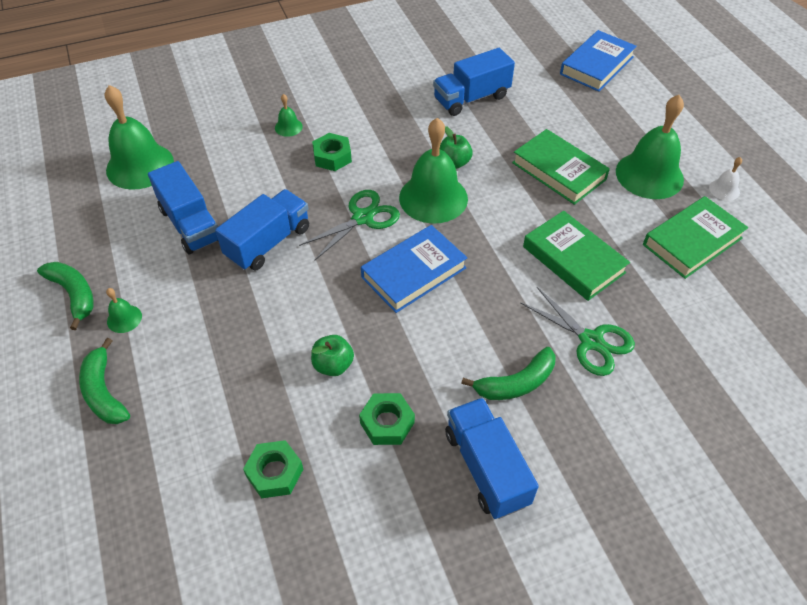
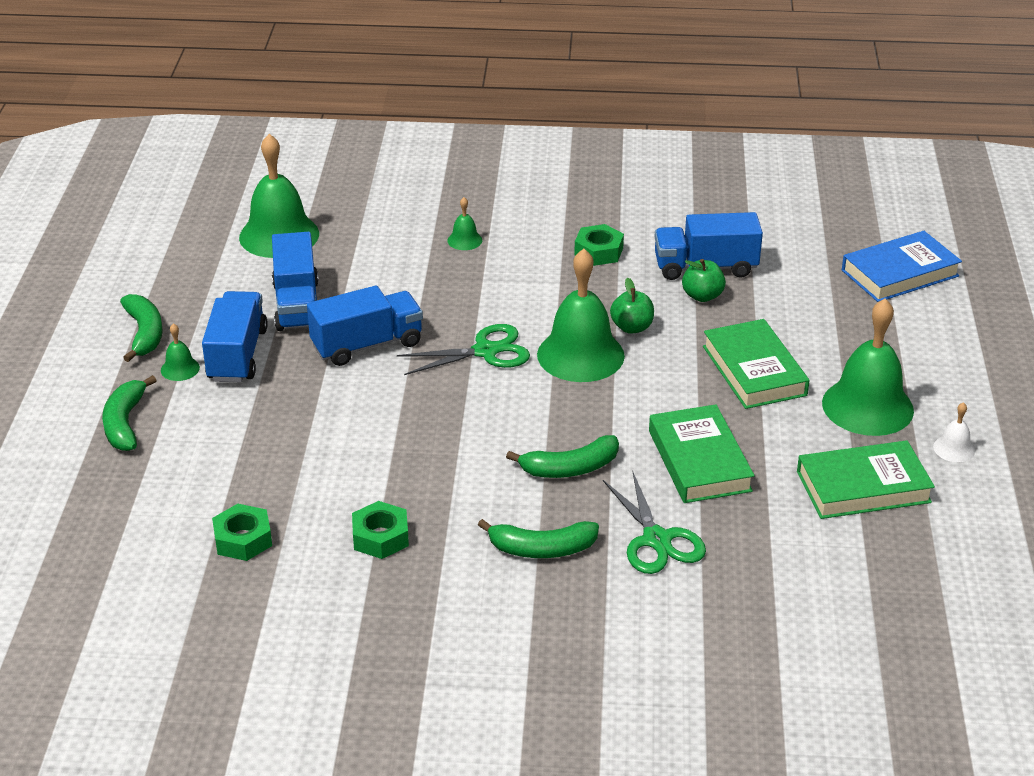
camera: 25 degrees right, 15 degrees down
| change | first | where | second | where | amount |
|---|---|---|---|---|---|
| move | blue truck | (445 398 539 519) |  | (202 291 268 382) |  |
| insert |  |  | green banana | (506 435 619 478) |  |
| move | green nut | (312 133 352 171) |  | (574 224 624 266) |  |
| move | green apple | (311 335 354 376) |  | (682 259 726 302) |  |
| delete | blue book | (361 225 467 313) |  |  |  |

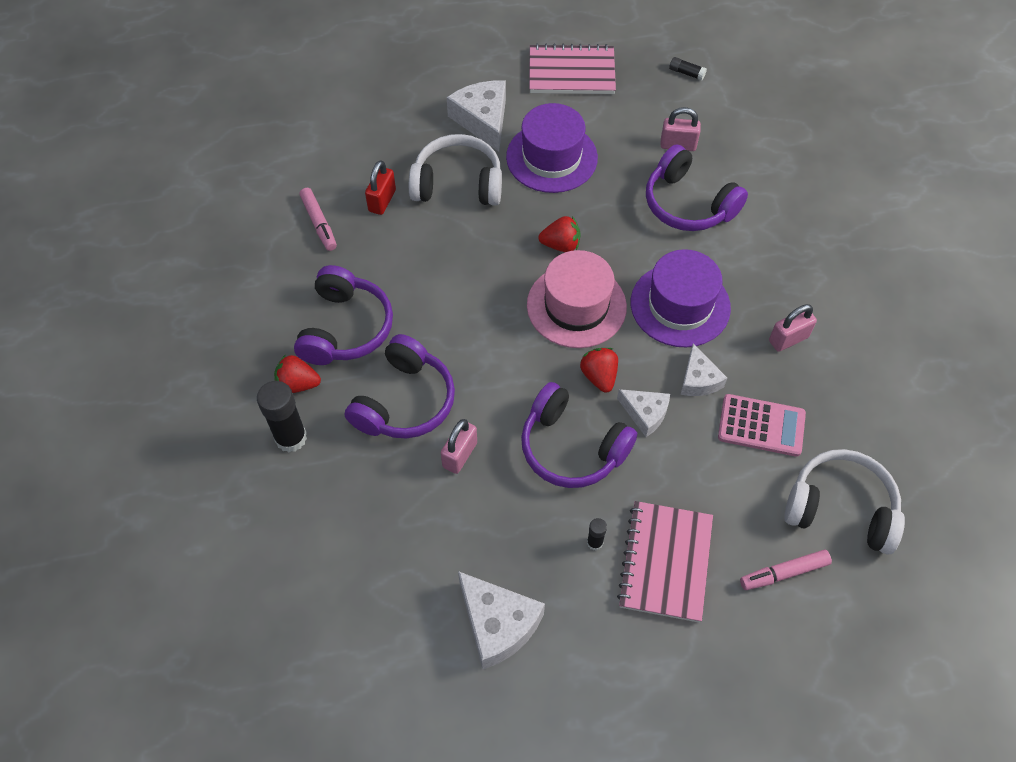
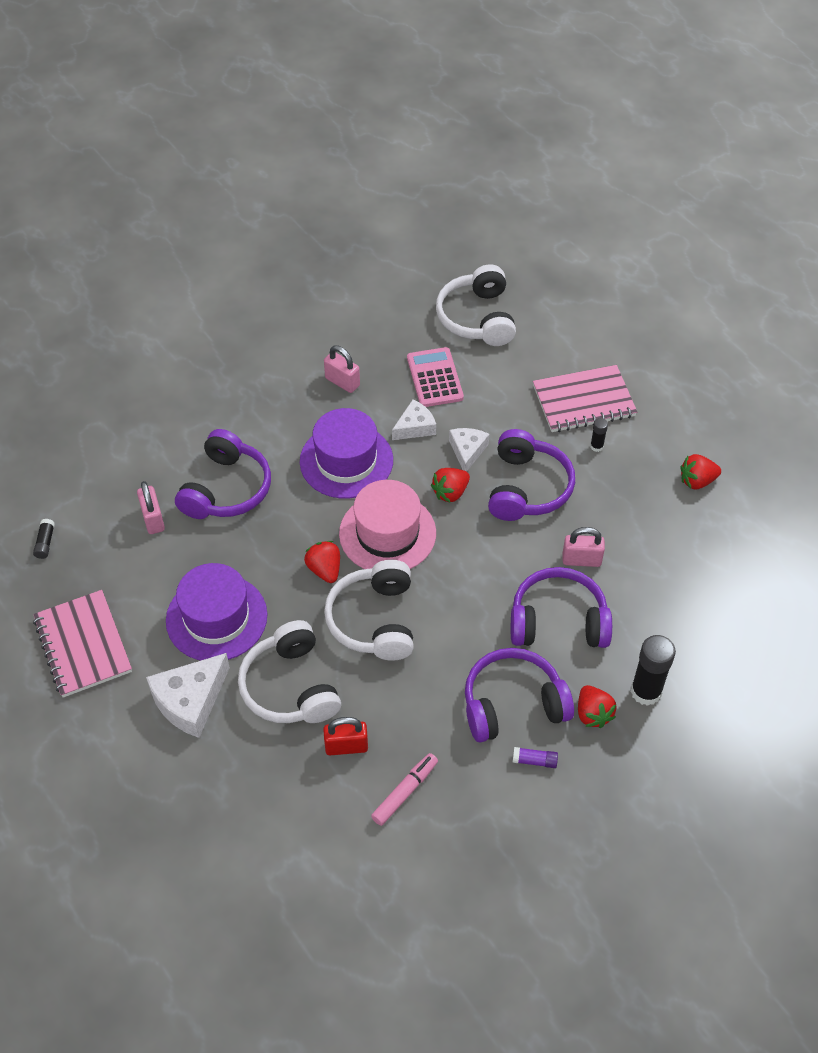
camera: 115 degrees left, 5 degrees down
| change | first | where | second | where | amount |
|---|---|---|---|---|---|
| insert |  |  | white headphones | (324 560 414 661) |  |
| insert |  |  | purple glue stick | (513 747 558 768) |  |
| replace | white cheese | (458 571 545 669) | red strawberry | (680 454 721 490) |  |
| delete | pink marker | (740 550 832 590) |  |  |  |

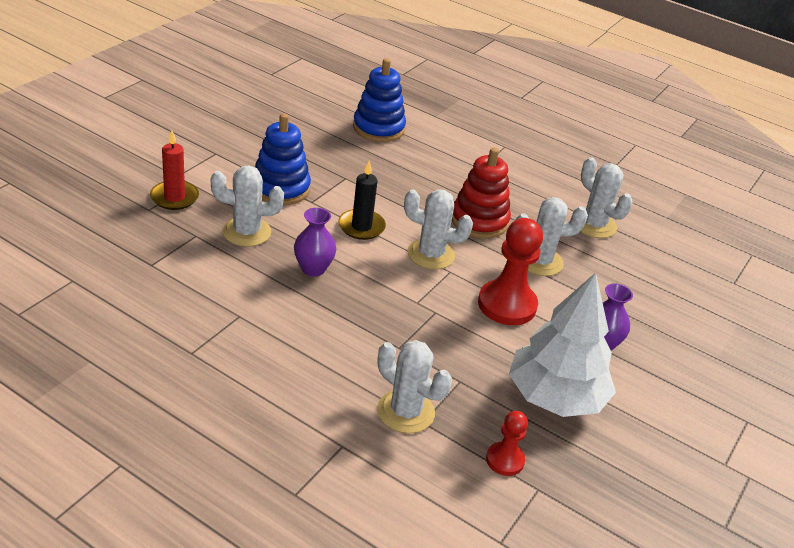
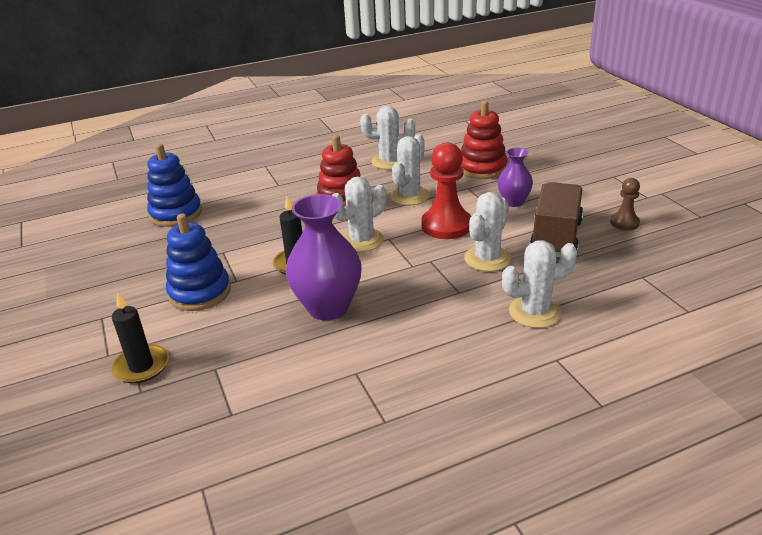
camera: 50 degrees left, 5 degrees down
| change | first | where | second | where | amount |
|---|---|---|---|---|---|
| recolor | red candle | (150 130 199 210) | black candle | (111 292 169 384) |  |
| resize | purple vase | (294 208 336 277) |  | (286 194 362 320) | x1.74 |
| insert |  |  | red stacking toy | (461 101 507 179) |  |
| move | white cactus | (211 166 284 247) |  | (464 192 511 272) |  |
| replace | white tree | (509 273 616 417) | brown truck | (529 182 583 258) |  |
| insert |  |  | brown pawn | (610 178 640 230) |  |
| delete | red pawn | (486 411 528 476) |  |  |  |

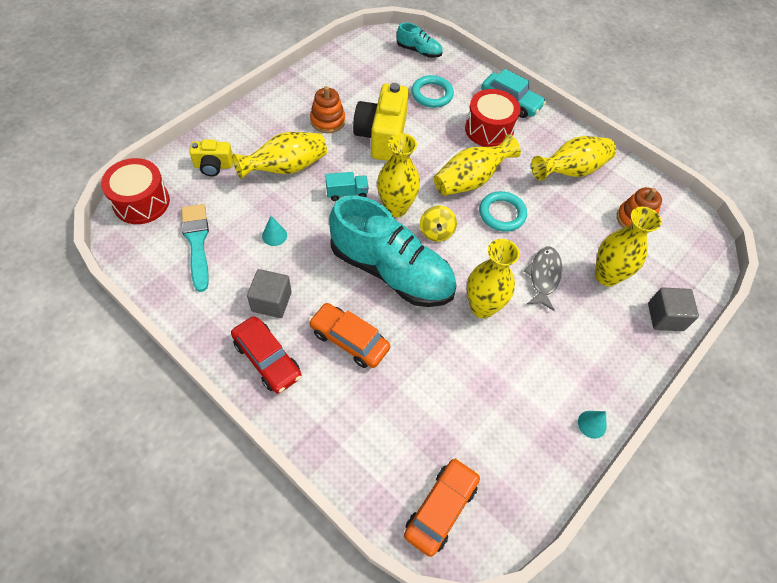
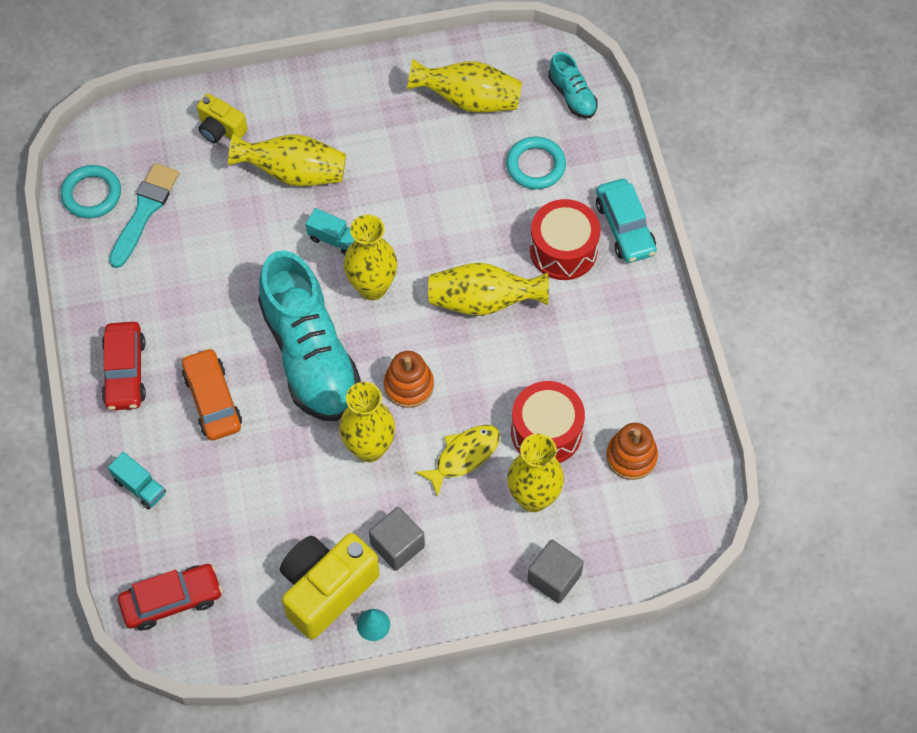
camera: 40 degrees right, 5 degrees up
| change | first | where | second | where | amount |
|---|---|---|---|---|---|
| move | turquoise ring | (479 191 527 232) |  | (61 165 121 219) |  |
| insert |  |  | turquoise truck | (108 452 166 509) |  |
| recolor | orange car | (404 458 480 557) | red car | (118 564 223 630) |  |
| move | yellow camera | (353 83 409 161) |  | (280 533 380 640) |  |
| move | grey cube | (247 269 291 318) |  | (369 507 425 571) |  |
| move | orange stacking toy | (310 86 345 133) |  | (384 351 434 408) |  |
| move | yellow vase | (531 136 616 181) |  | (407 59 522 113) |  |
| recolor | grey fish | (524 247 562 311) | yellow fish | (415 425 500 497) |  |
| move | red drum | (101 158 170 224) |  | (511 381 585 463) |  |
| delete | turquoise cone | (262 216 287 246) |  |  |  |
| delete | yellow spinning top | (420 205 457 242) |  |  |  |

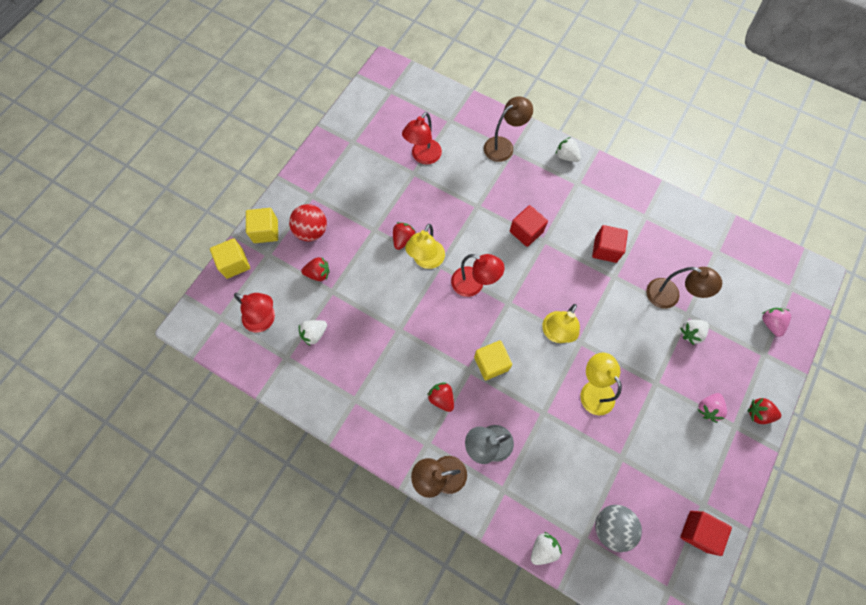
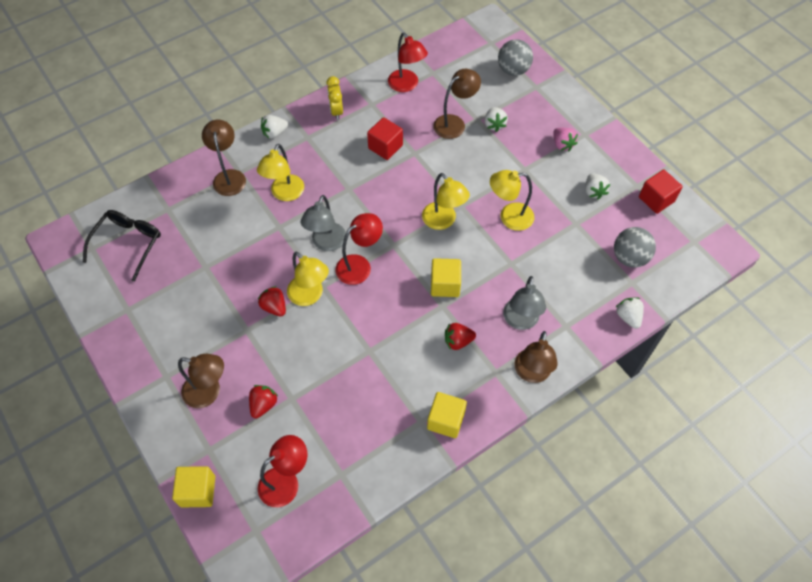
camera: 65 degrees left, 10 degrees down
| change | first | where | second | where | amount |
|---|---|---|---|---|---|
| insert |  |  | black glasses | (83 210 161 282) |  |
| replace | red ball | (289 204 327 241) | brown lamp | (178 354 224 408) |  |
| insert |  |  | yellow lamp | (257 144 304 201) |  |
| insert |  |  | grey lamp | (301 195 346 251) |  |
| insert |  |  | yellow clock | (326 76 343 120) |  |
| move | red lamp | (402 112 442 165) |  | (388 33 428 92) |  |
| move | yellow cube | (246 208 278 243) |  | (427 392 467 438) |  |
| replace | pink strawberry | (762 308 791 337) | grey ball | (498 39 533 76) |  |
| move | white strawberry | (299 320 327 346) |  | (585 174 610 200) |  |
| delete | red cube | (510 205 548 247) |  |  |  |
| delete | red strawberry | (748 398 781 424) |  |  |  |

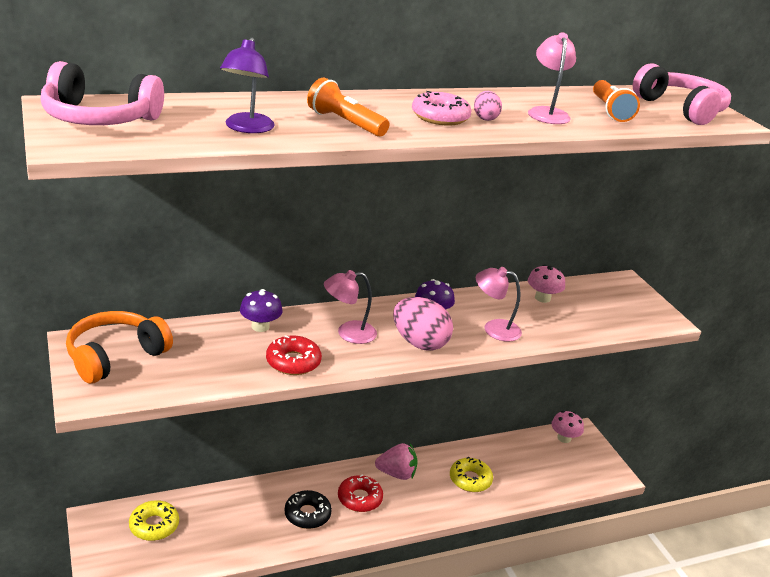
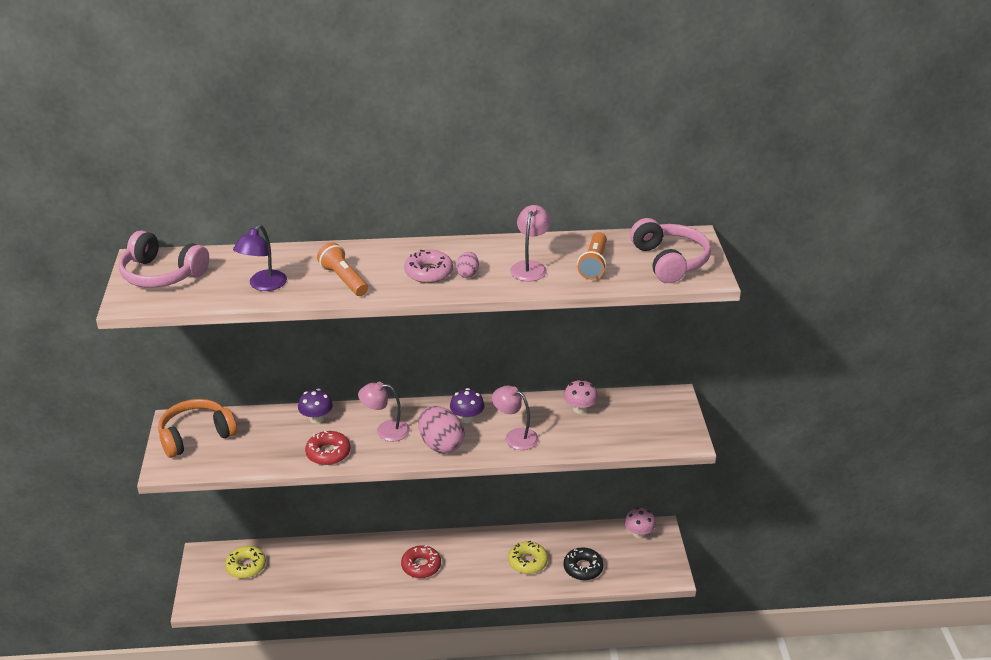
camera: 20 degrees right, 5 degrees up
| change | first | where | second | where | amount |
|---|---|---|---|---|---|
| move | black donut | (284 490 332 529) |  | (564 547 604 580) |  |
| delete | pink strawberry | (375 443 418 480) |  |  |  |

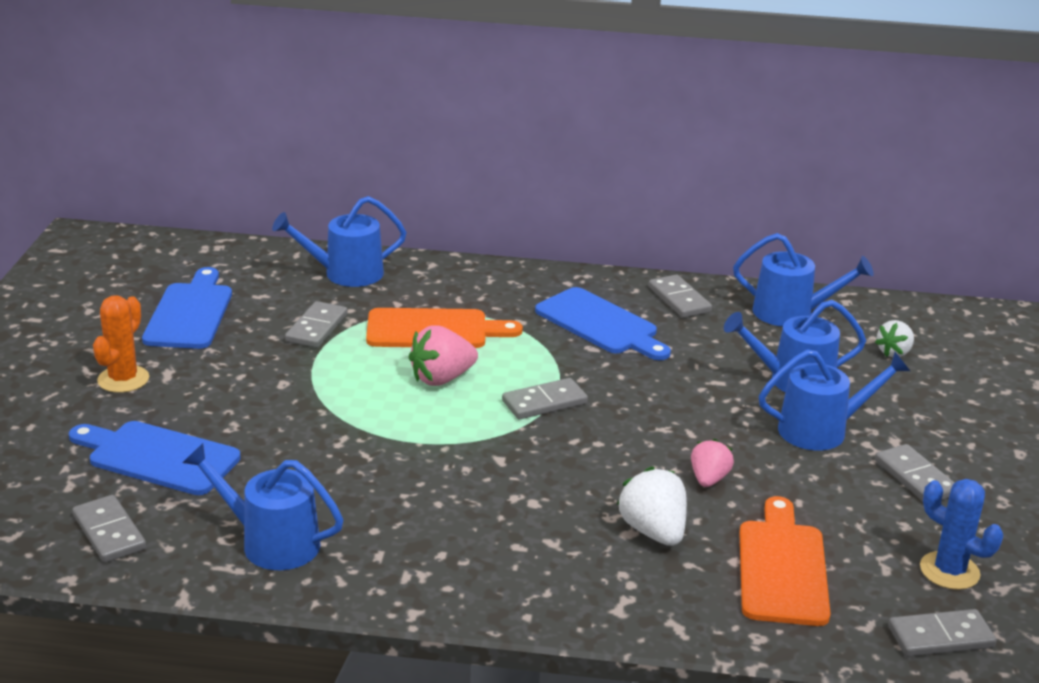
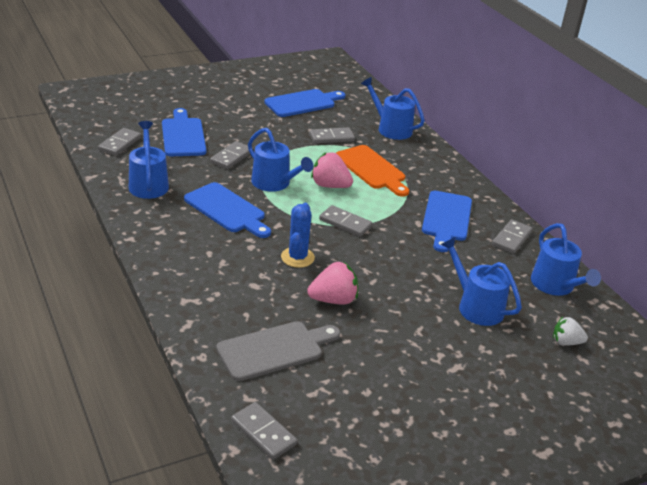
camera: 55 degrees right, 5 degrees up
| change | first | where | second | where | amount |
|---|---|---|---|---|---|
| insert |  |  | blue cutting board | (184 182 271 238) |  |
| move | grey domino | (875 444 955 501) |  | (210 141 253 169) |  |
| recolor | orange cutting board | (739 496 831 626) | grey cutting board | (216 321 340 381) |  |
| move | blue watering can | (759 349 910 451) |  | (248 128 313 192) |  |
| move | blue cactus | (920 479 1003 590) |  | (281 203 315 268) |  |
| resize | pink strawberry | (691 439 734 487) |  | (307 262 358 305) | x1.53 |
| delete | orange cactus | (93 296 149 393) |  |  |  |
| delete | white strawberry | (617 466 687 546) |  |  |  |

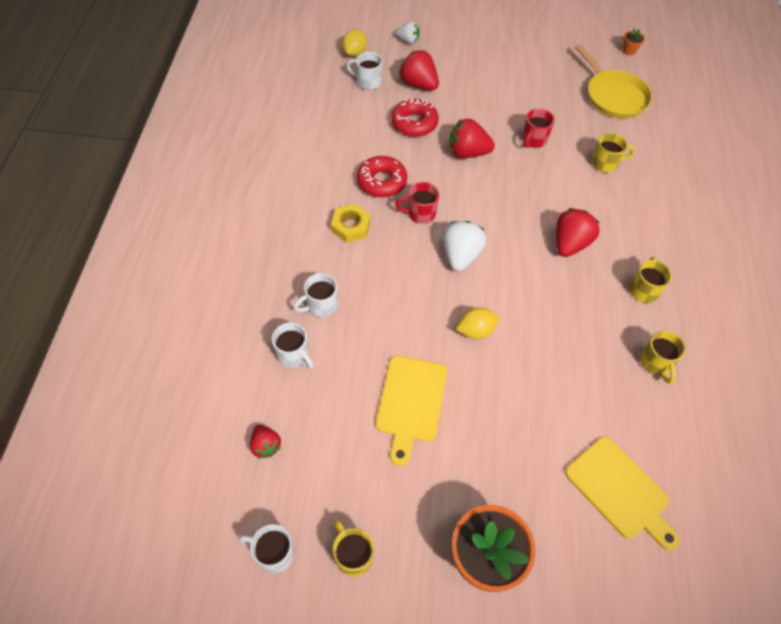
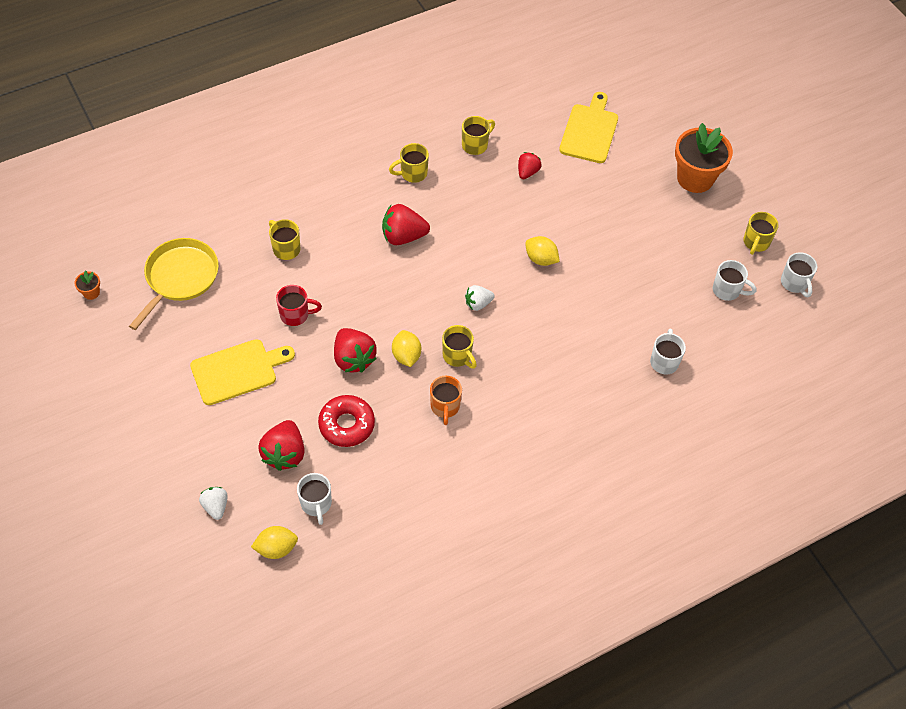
camera: 125 degrees left, 0 degrees up
| change | first | where | second | where | amount |
|---|---|---|---|---|---|
| move | yellow cutting board | (376 356 447 466) |  | (190 339 295 405) |  |
| insert |  |  | yellow lemon | (392 330 421 367) |  |
| replace | red donut | (357 156 407 198) | orange mug | (430 376 462 425) |  |
| recolor | red mug | (395 182 439 224) | yellow mug | (442 325 477 369) |  |
| resize | white strawberry | (443 221 487 271) |  | (465 285 495 311) | x0.60 |
| move | red strawberry | (250 425 281 459) |  | (518 152 542 179) |  |
| move | white mug | (293 273 338 317) |  | (713 260 756 301) |  |
| delete | yellow nut | (331 204 370 243) |  |  |  |

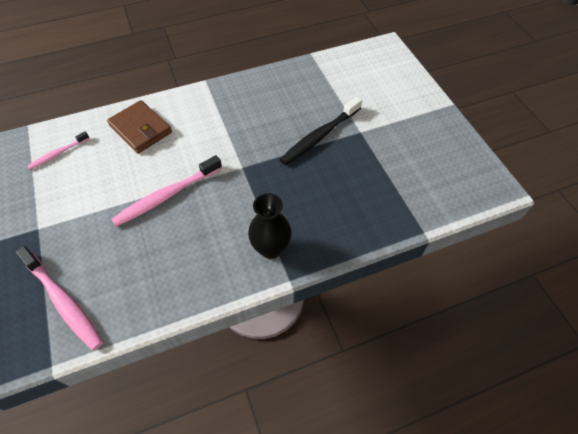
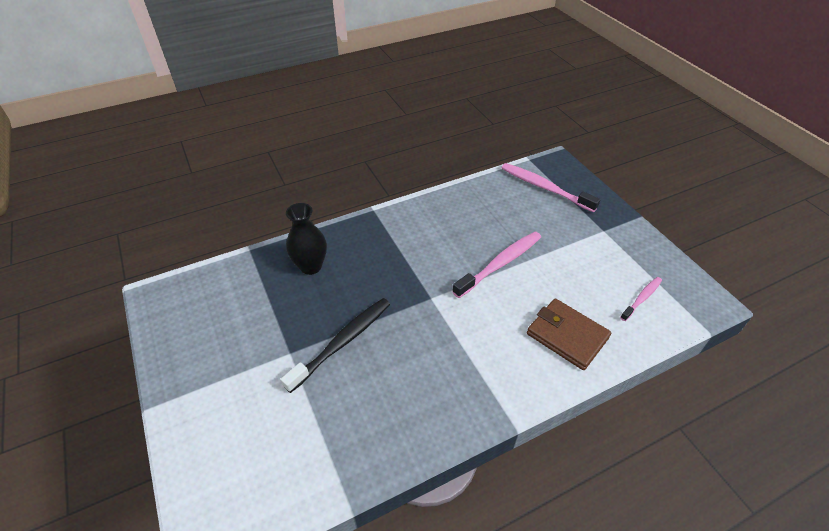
camera: 175 degrees right, 10 degrees down
| change | first | where | second | where | amount |
|---|---|---|---|---|---|
| move | black vase | (248 193 292 259) |  | (286 203 327 275) |  |

